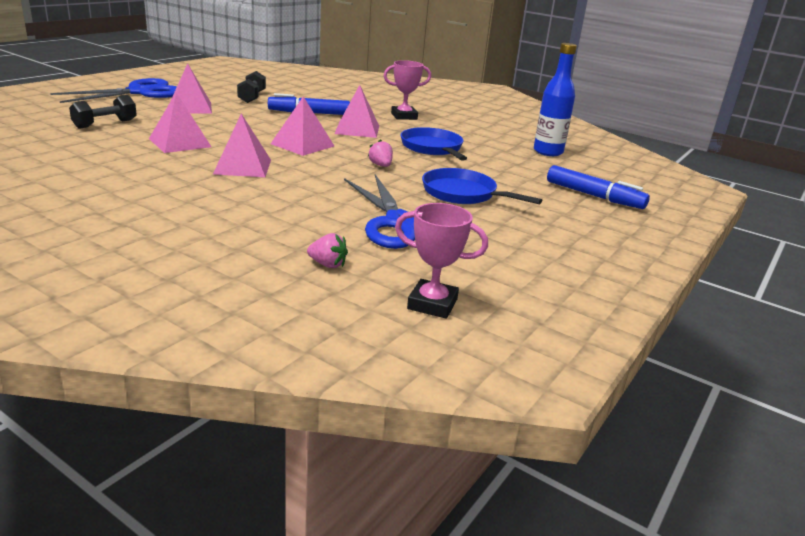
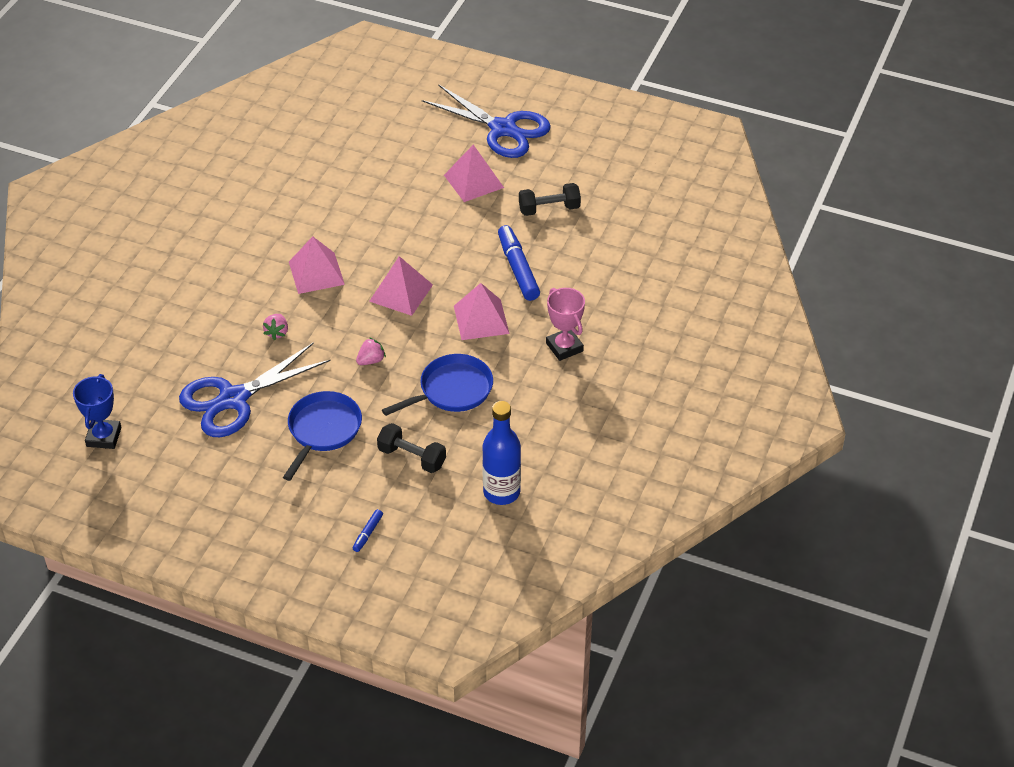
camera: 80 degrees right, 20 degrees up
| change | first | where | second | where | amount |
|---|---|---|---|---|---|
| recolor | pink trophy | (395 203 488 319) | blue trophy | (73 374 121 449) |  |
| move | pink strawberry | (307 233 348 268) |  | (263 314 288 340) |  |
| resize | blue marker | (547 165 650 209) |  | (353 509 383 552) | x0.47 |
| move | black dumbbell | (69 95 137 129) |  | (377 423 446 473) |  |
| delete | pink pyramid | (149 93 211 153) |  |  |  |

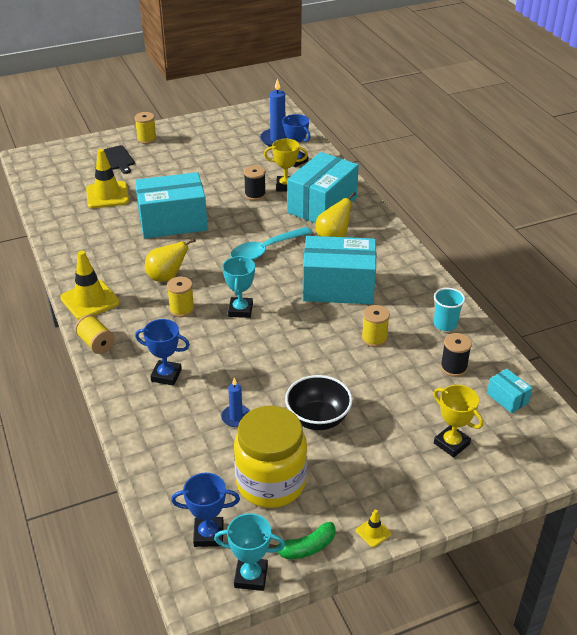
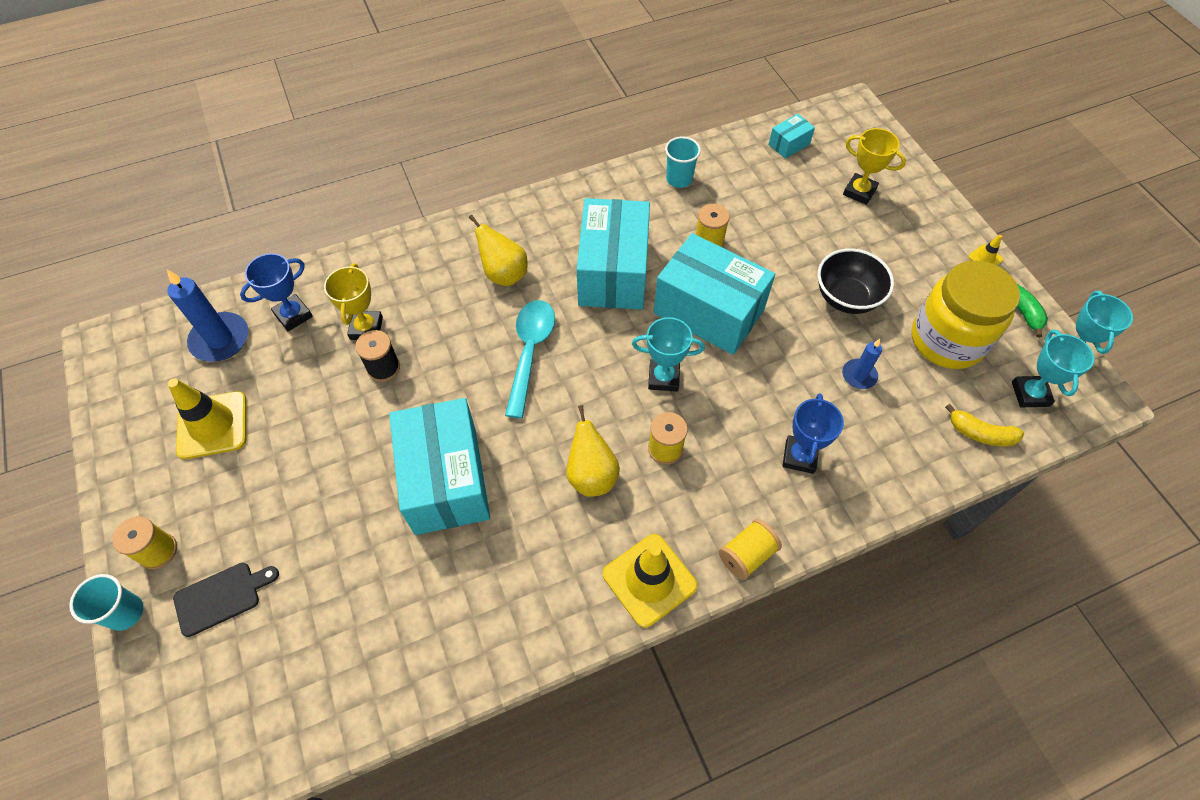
camera: 90 degrees left, 20 degrees up
| change | first | where | second | where | amount |
|---|---|---|---|---|---|
| insert |  |  | turquoise cup | (69 574 143 631) |  |
| move | yellow traffic cone | (86 149 129 208) |  | (168 378 247 459) |  |
| rotate | turquoise spoon | (231 227 312 261) |  | (505 300 555 419) | 135 degrees counterclockwise |
| move | turquoise box | (287 152 359 223) |  | (654 233 775 355) |  |
| rotate | yellow trophy | (434 385 483 458) |  | (843 128 906 205) | 75 degrees clockwise |
| insert |  |  | yellow banana | (945 404 1024 447) |  |
| recolor | blue trophy | (171 473 240 547) | turquoise trophy | (1012 329 1094 408) |  |
| delete | black spool | (440 333 472 377) |  |  |  |

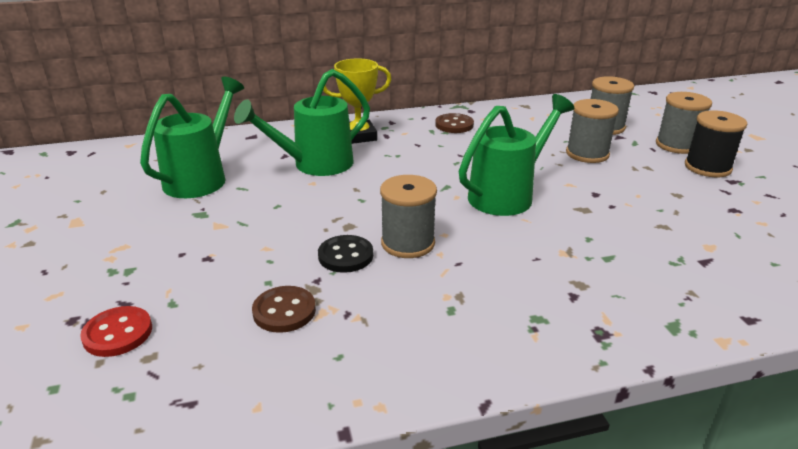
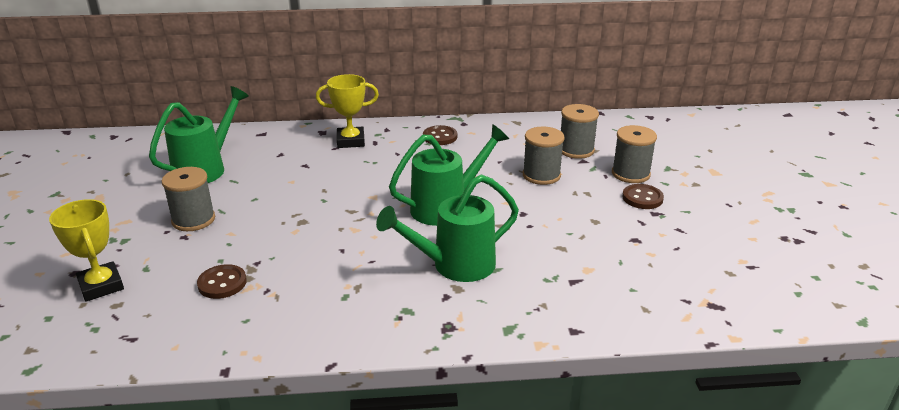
camera: 10 degrees right, 0 degrees up
| change | first | where | second | where | amount |
|---|---|---|---|---|---|
| replace | red button | (80 306 152 357) | yellow trophy | (49 199 124 302) |  |
| move | grey spool | (380 175 437 258) |  | (162 167 215 231) |  |
| move | green watering can | (234 69 370 176) |  | (376 174 519 282) |  |
| replace | black spool | (685 110 747 177) | brown button | (622 184 664 209) |  |
| delete | black button | (318 235 373 273) |  |  |  |

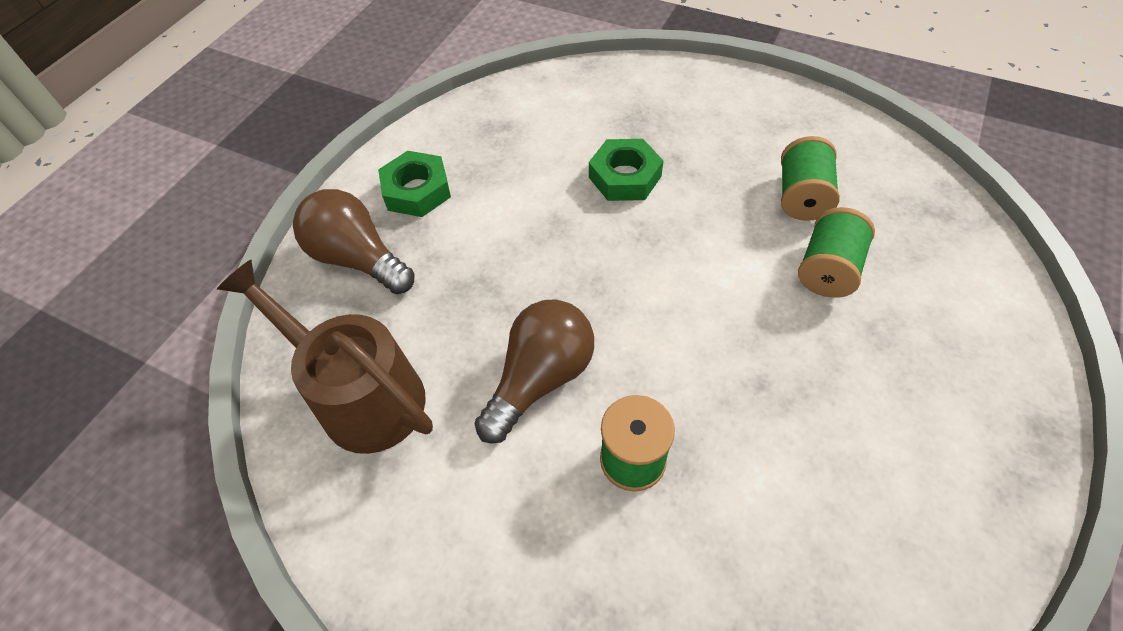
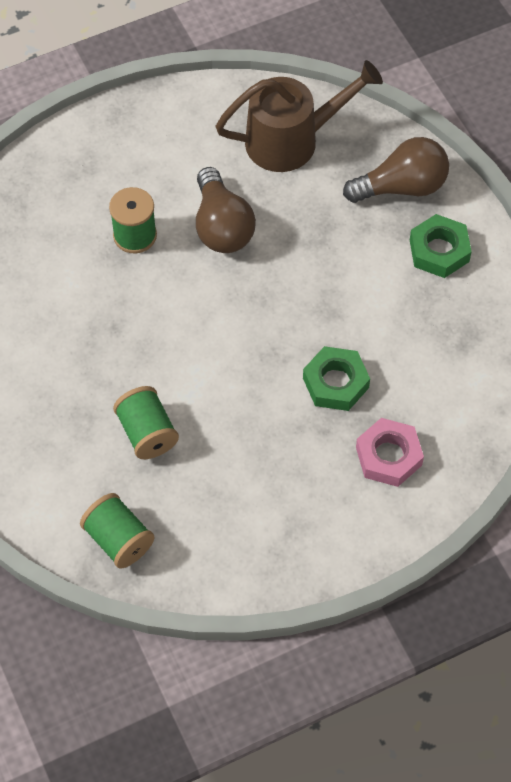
camera: 125 degrees right, 5 degrees up
| change | first | where | second | where | amount |
|---|---|---|---|---|---|
| move | green spool | (781 136 840 221) |  | (80 493 154 569) |  |
| insert |  |  | pink nut | (356 418 424 487) |  |

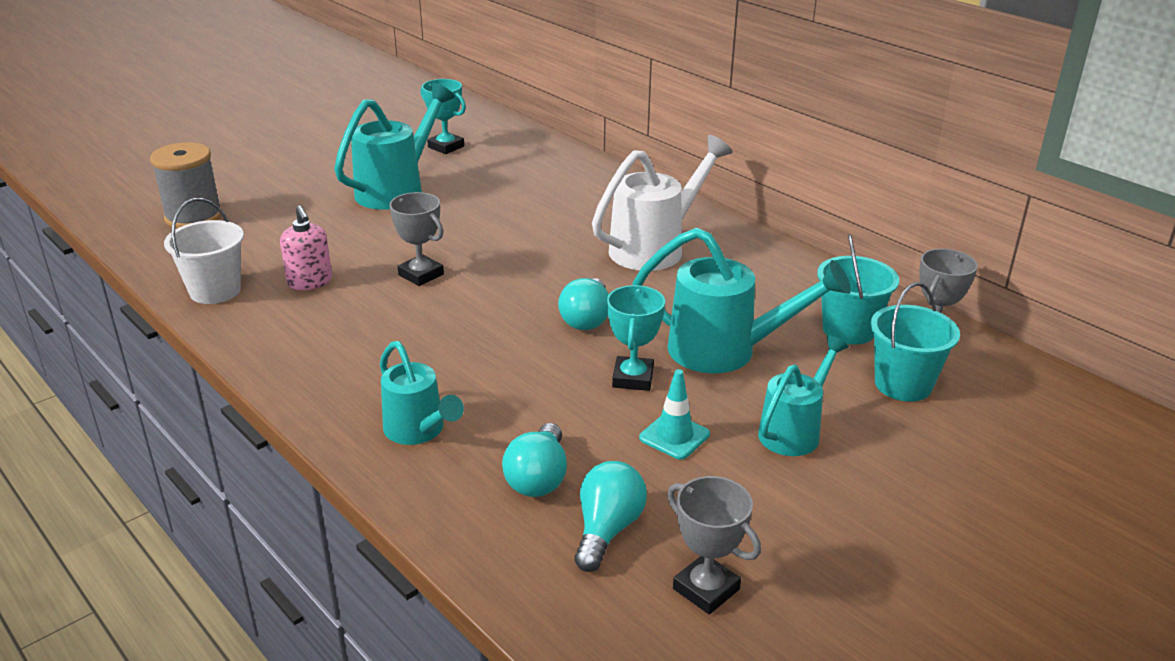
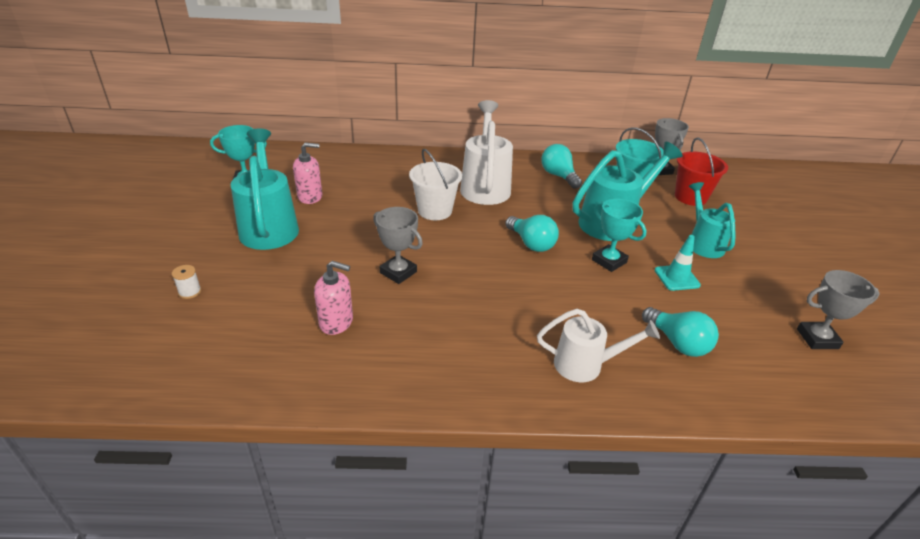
camera: 50 degrees left, 5 degrees up
| change | first | where | second | where | amount |
|---|---|---|---|---|---|
| insert |  |  | white spool | (172 265 201 299) |  |
| insert |  |  | pink soap dispenser | (293 142 322 204) |  |
| rotate | grey trophy | (389 192 444 286) |  | (373 207 423 284) | 45 degrees clockwise |
| move | white bucket | (164 198 244 304) |  | (409 149 462 220) |  |
| recolor | turquoise watering can | (380 341 464 445) | white watering can | (537 309 660 382) |  |
| move | turquoise light bulb | (574 461 647 572) |  | (541 144 582 189) |  |
| recolor | turquoise bucket | (871 282 960 402) | red bucket | (675 137 728 206) |  |
| delete | grey spool | (150 142 222 229) |  |  |  |

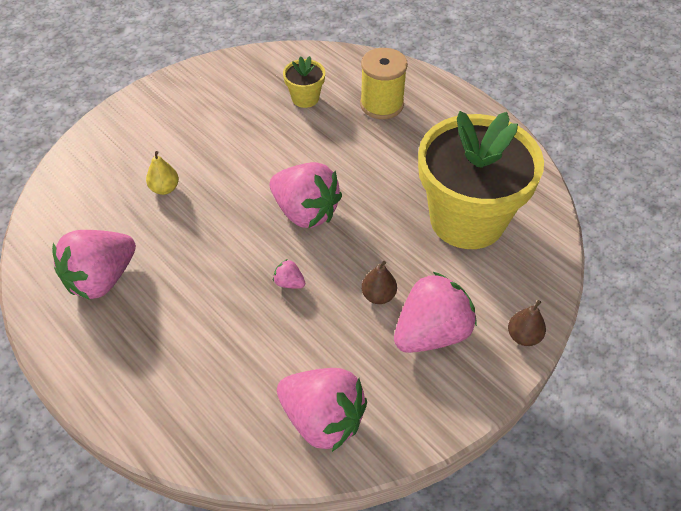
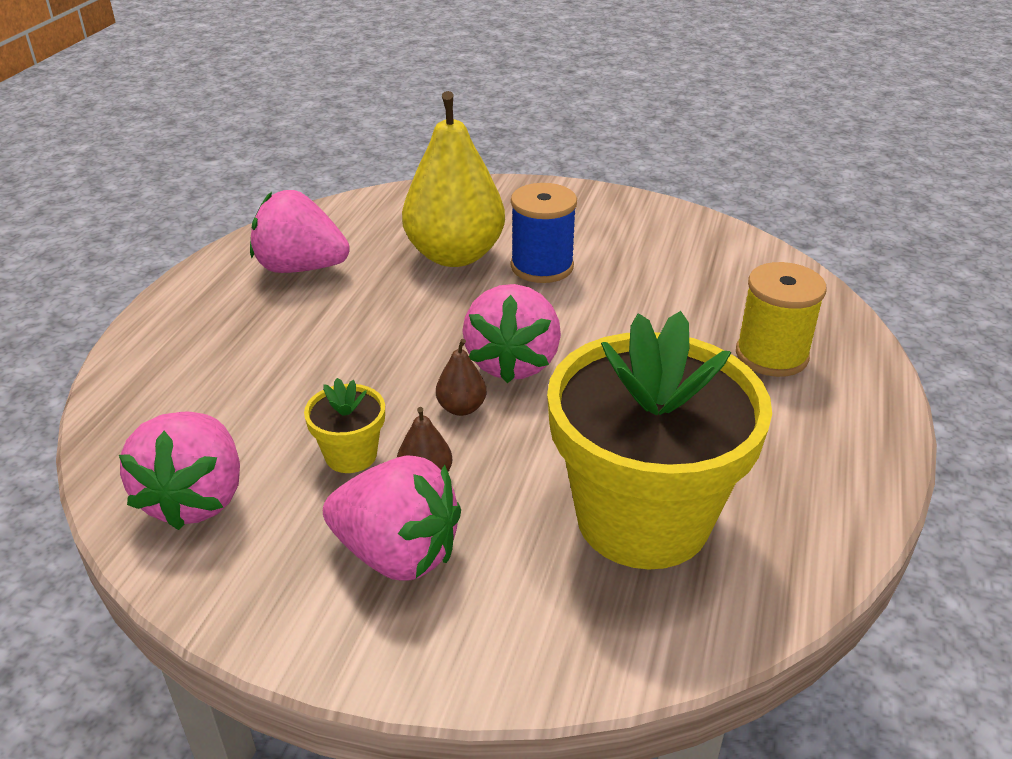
camera: 60 degrees right, 15 degrees down
| change | first | where | second | where | amount |
|---|---|---|---|---|---|
| move | yellow flower pot | (283 56 325 108) |  | (304 378 385 473) |  |
| resize | yellow pear | (146 151 179 195) |  | (402 91 505 267) | x2.47 |
| move | brown pear | (508 300 546 346) |  | (436 339 487 416) |  |
| insert |  |  | blue spool | (511 183 577 283) |  |
| delete | pink strawberry | (273 259 305 289) |  |  |  |

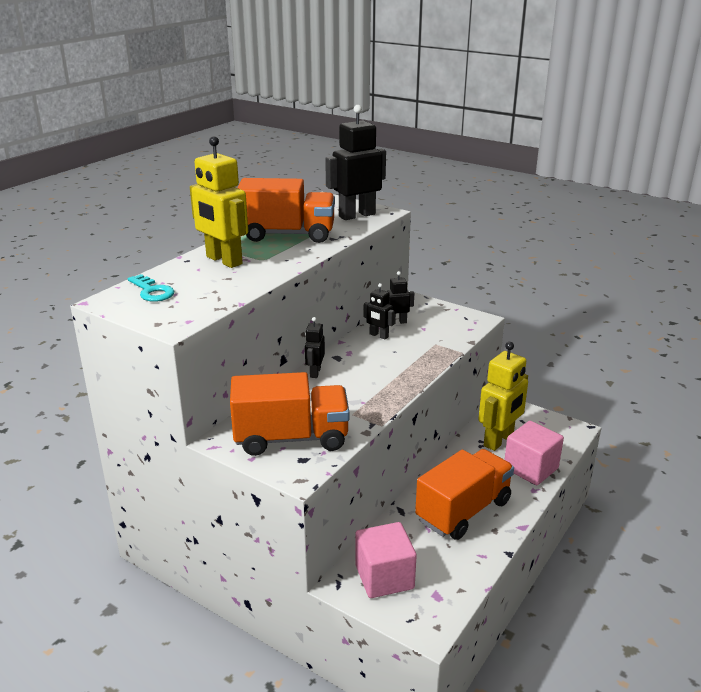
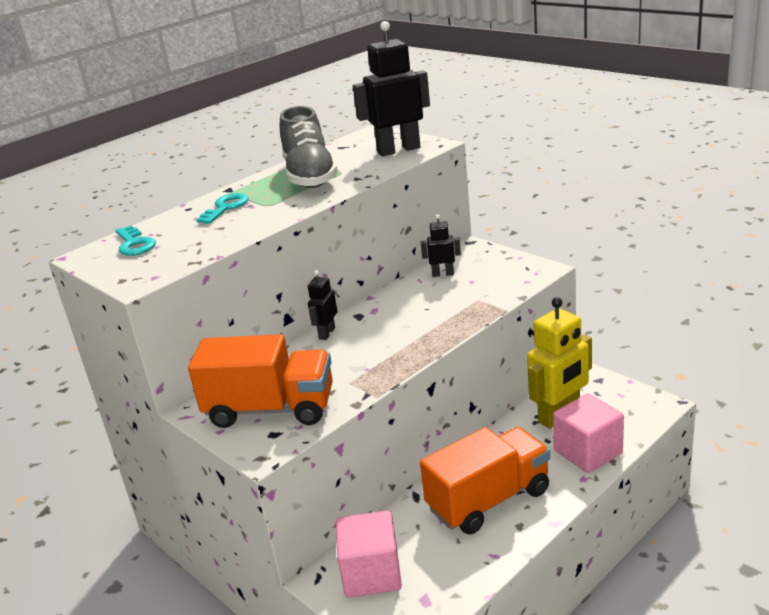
camera: 15 degrees right, 0 degrees up
| change | first | where | second | where | amount |
|---|---|---|---|---|---|
| replace | yellow robot | (190 136 248 268) | turquoise key | (196 193 249 224) |  |
| replace | orange truck | (237 178 335 243) | grey shoe | (280 106 338 188) |  |
| delete | black robot | (364 283 394 339) |  |  |  |

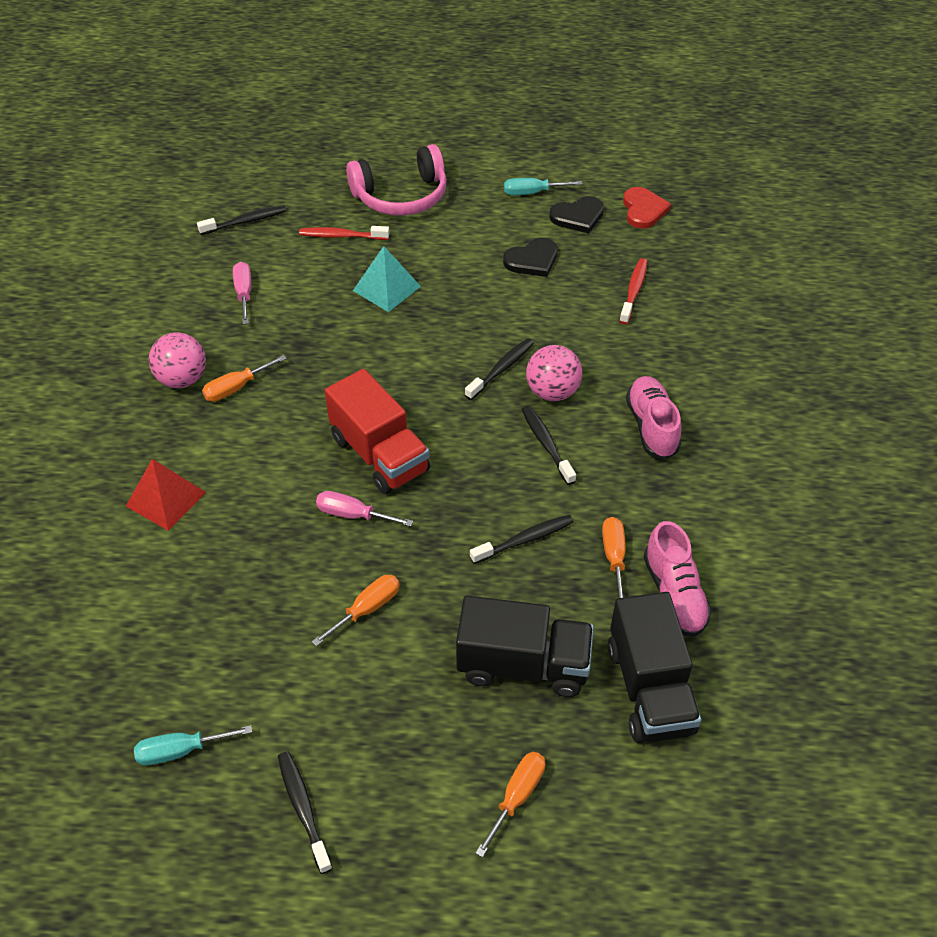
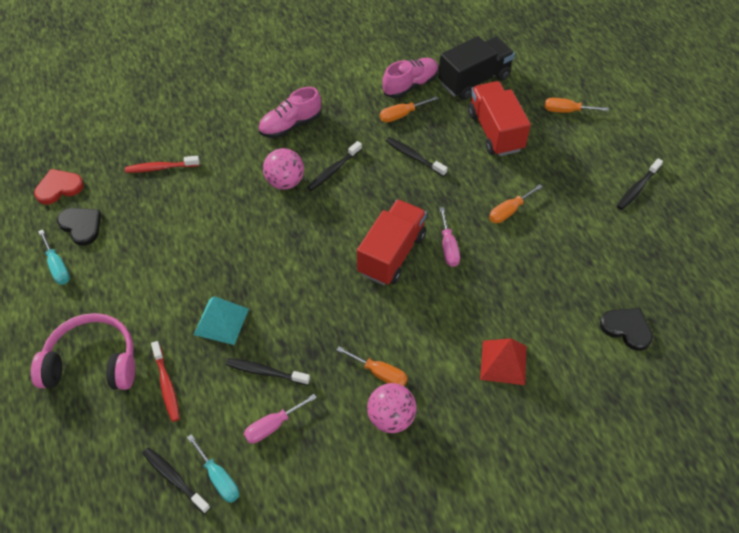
camera: 115 degrees left, 5 degrees up
| change | first | where | second | where | amount |
|---|---|---|---|---|---|
| rotate | pink headphones | (346 144 447 216) |  | (31 313 135 390) | 45 degrees counterclockwise |
| move | turquoise screwdriver | (134 725 252 765) |  | (187 434 239 503) |  |
| move | black toothbrush | (465 338 534 400) |  | (226 358 310 385) |  |
| recolor | black truck | (456 596 594 697) | red truck | (468 81 531 156) |  |
| rotate | orange screwdriver | (312 575 400 646) |  | (489 184 543 223) | 60 degrees counterclockwise |
| move | black heart | (503 238 558 277) |  | (600 308 653 351) |  |

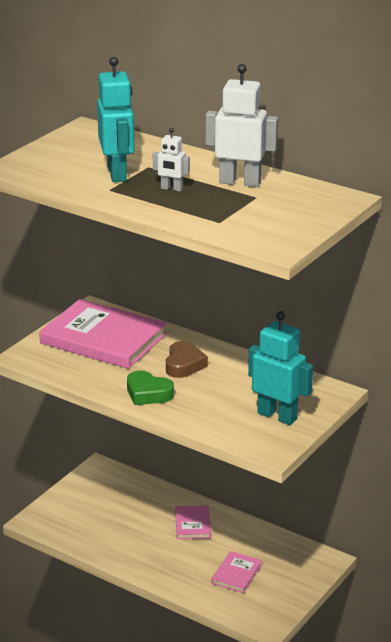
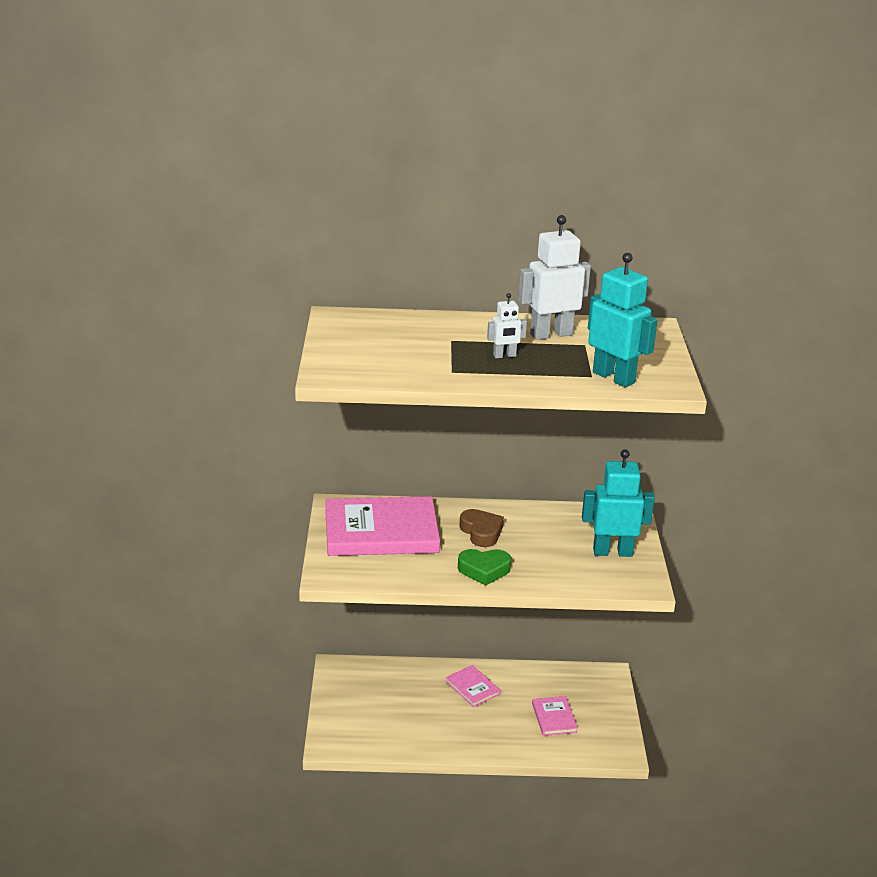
camera: 35 degrees left, 0 degrees up
| change | first | where | second | where | amount |
|---|---|---|---|---|---|
| move | turquoise robot | (97 57 135 182) |  | (588 253 658 387) |  |

